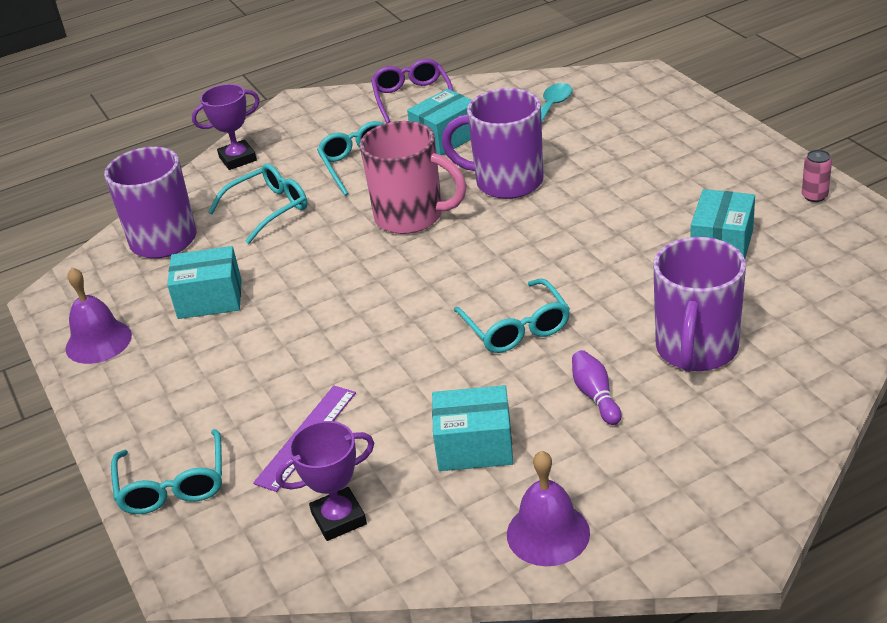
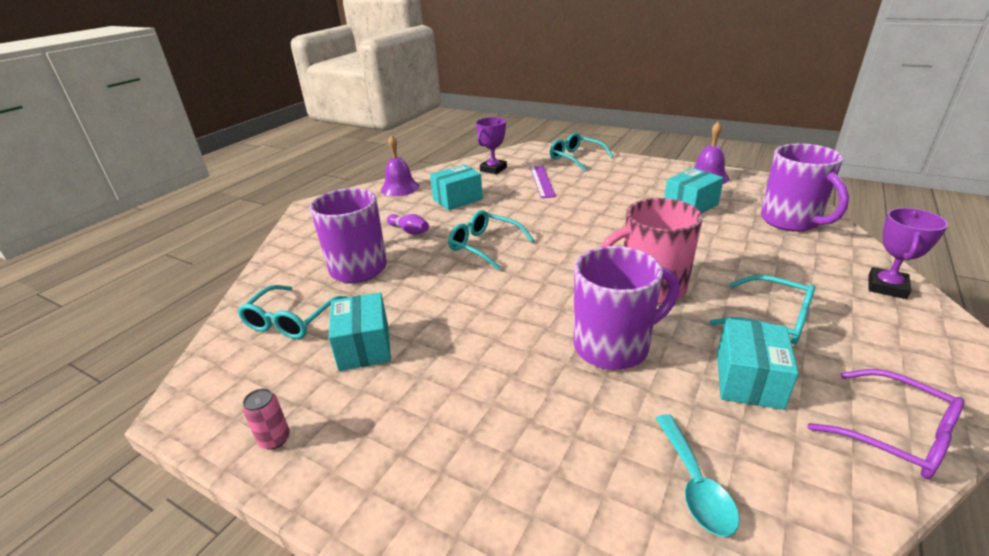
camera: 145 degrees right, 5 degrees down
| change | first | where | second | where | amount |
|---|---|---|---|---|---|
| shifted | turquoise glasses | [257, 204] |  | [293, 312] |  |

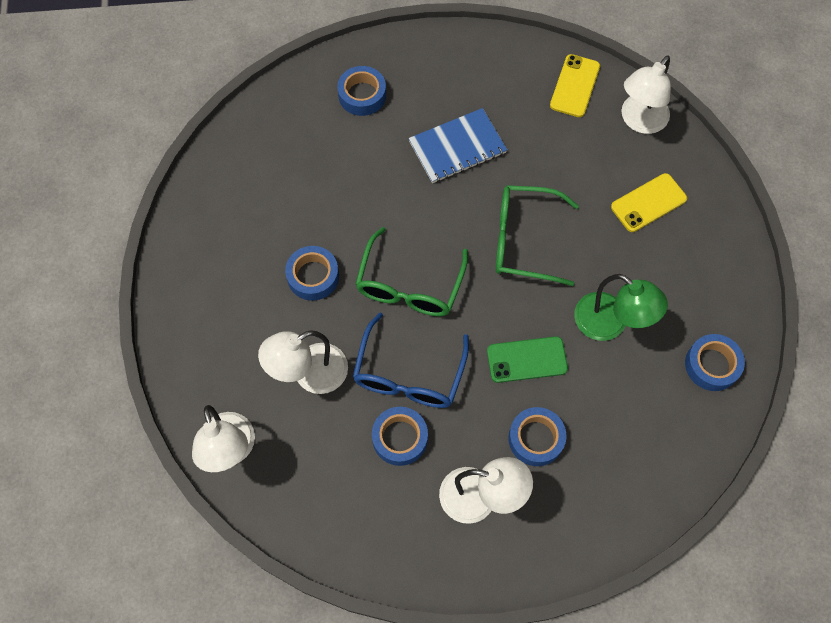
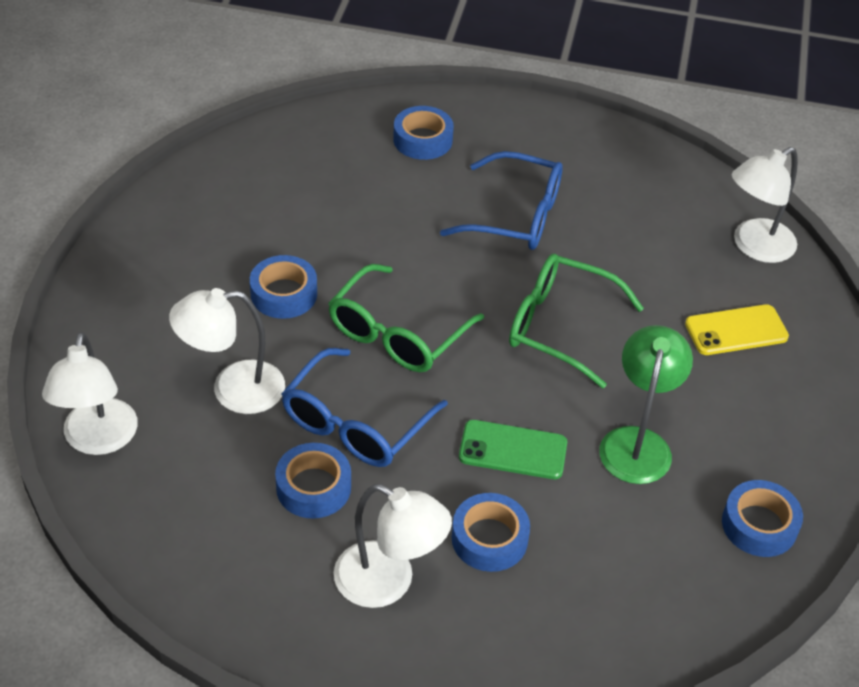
camera: 15 degrees right, 20 degrees down
| change | first | where | second | where | amount |
|---|---|---|---|---|---|
| swapped | blue notepad | [457, 145] | blue glasses | [501, 200] |  |
| gone | bright yellow smartphone | [575, 85] |  |  |  |
| rotated | emerald lamp | [621, 307] |  | [646, 404] | 135 degrees counterclockwise |

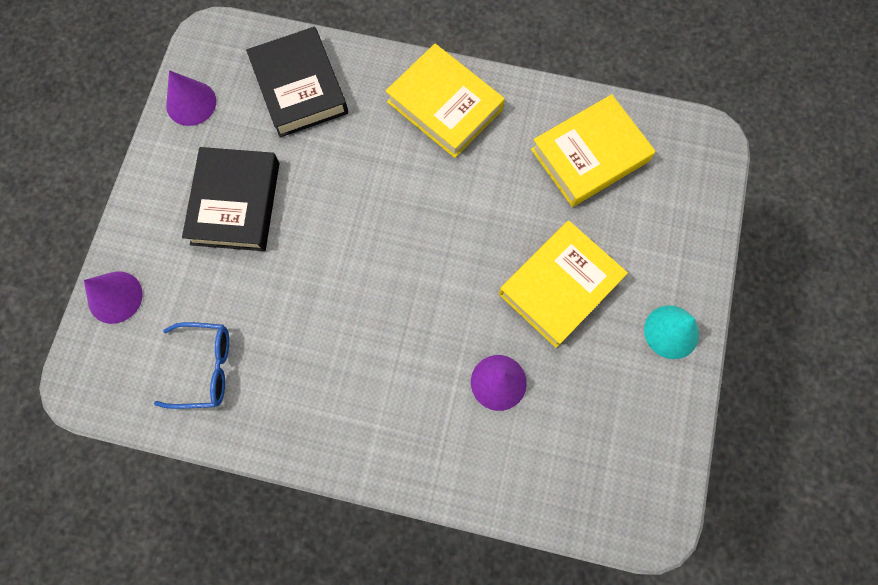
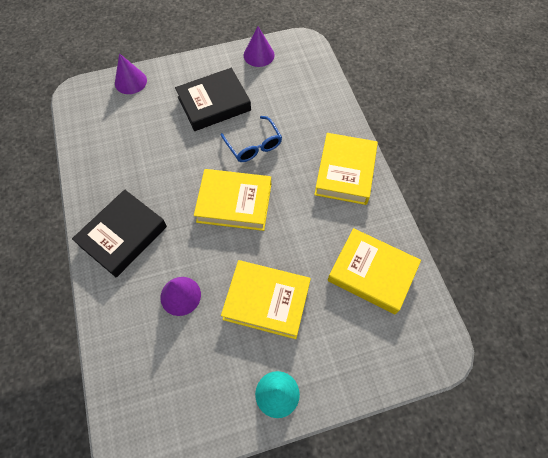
camera: 60 degrees right, 10 degrees down
| change | first | where | second | where | amount |
|---|---|---|---|---|---|
| shifted | blue glasses | [191, 365] |  | [251, 139] |  |
| shifted | jet-black hardcover | [297, 82] |  | [119, 233] |  |
| new |  |  | bright yellow hardcover | [232, 200] |  |

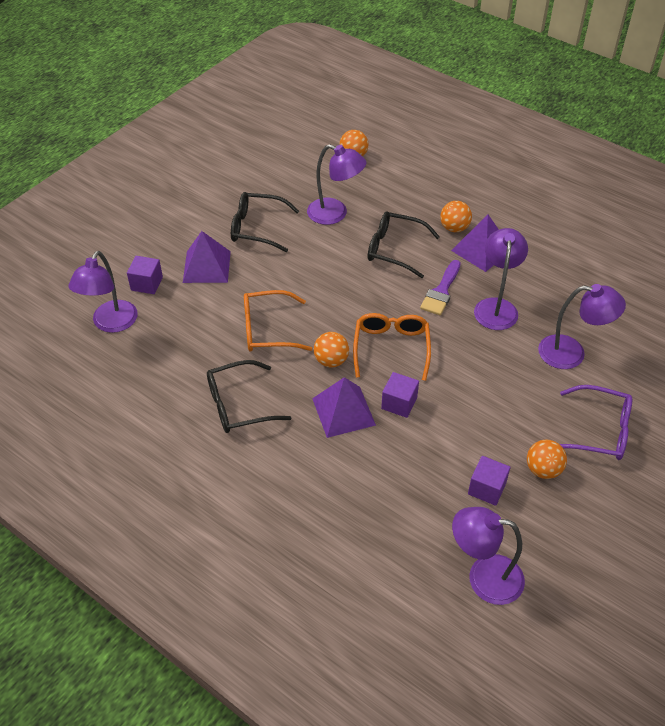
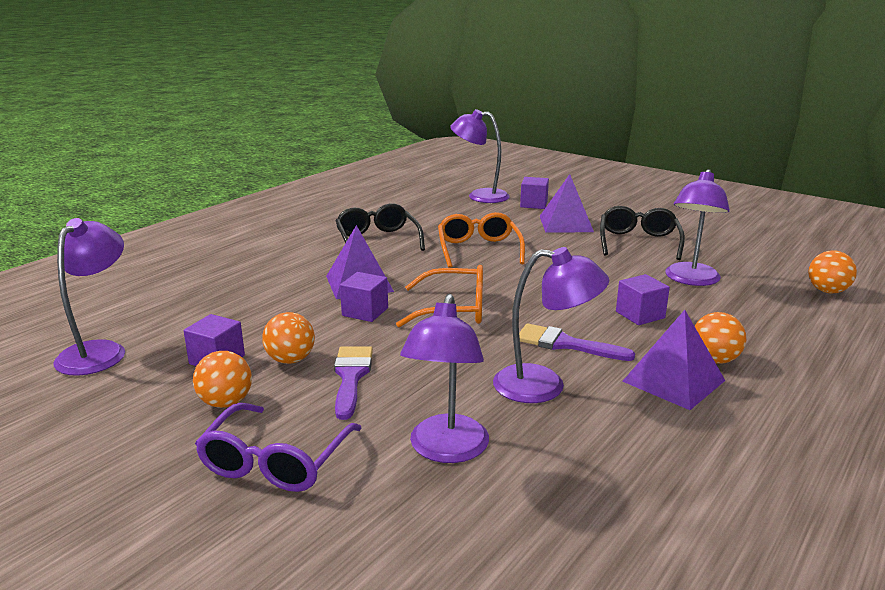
camera: 90 degrees right, 25 degrees down
| change | first | where | second | where | amount |
|---|---|---|---|---|---|
| shifted | orange sphere | [331, 350] |  | [288, 338] |  |
| swapped | jet-black glasses | [404, 244] | royal purple block | [643, 299] |  |
| new |  |  | royal purple paint brush | [353, 383] |  |

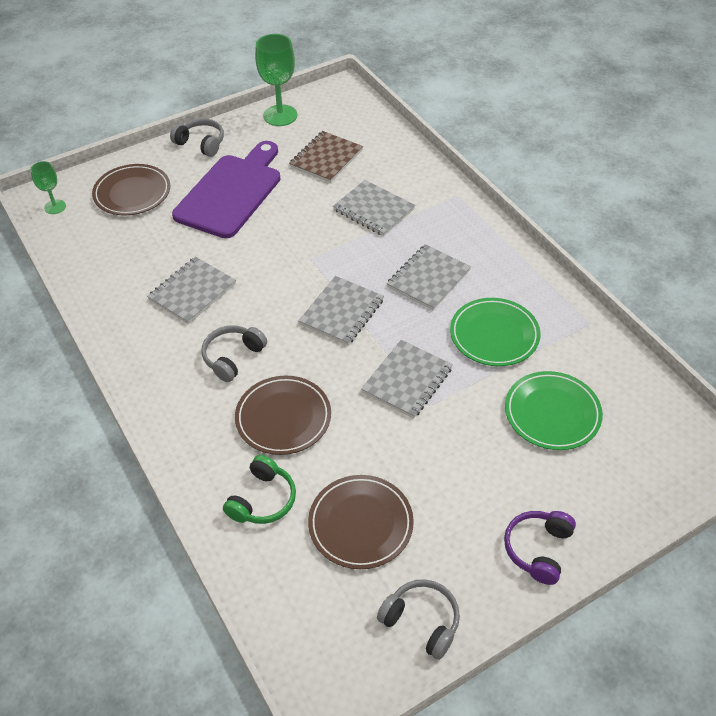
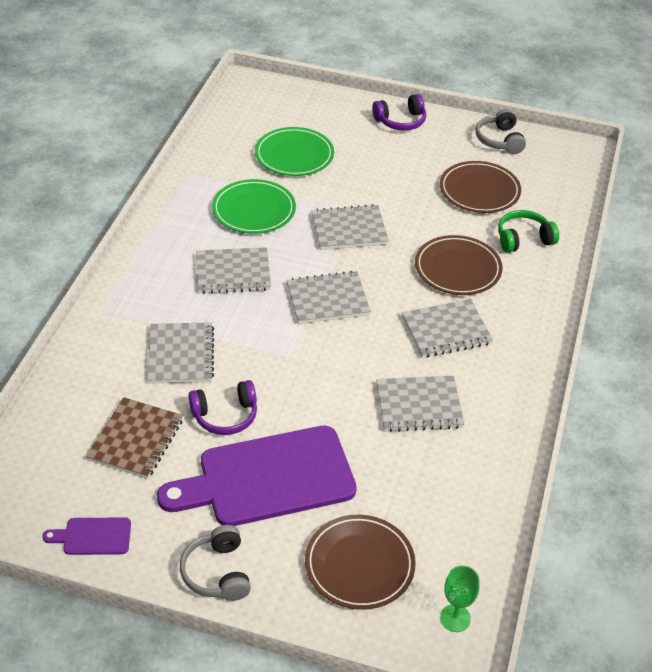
camera: 135 degrees left, 5 degrees down
| change | first | where | second | where | amount |
|---|---|---|---|---|---|
| swapped | gray headphones | [234, 353] | gray notepad | [447, 328] |  |
| swapped | emerald goblet | [276, 80] | royal purple bread board | [86, 536] |  |
| rotated | brown notepad | [326, 157] |  | [134, 438] | 60 degrees counterclockwise |
| new |  |  | royal purple headphones | [222, 407] |  |

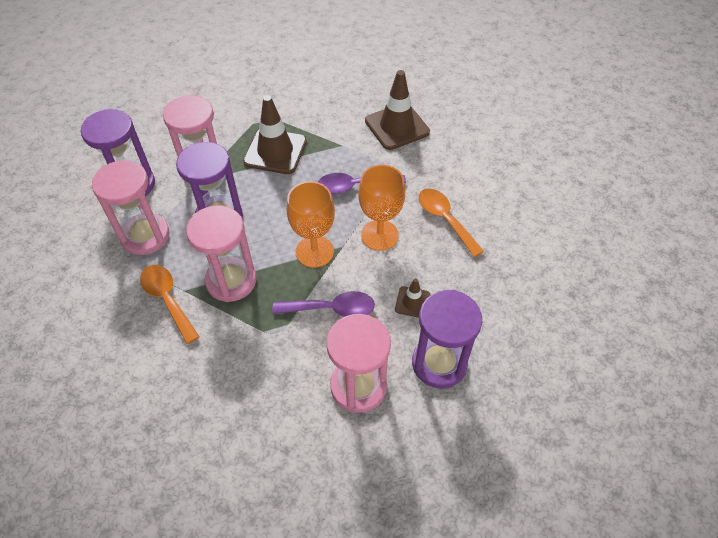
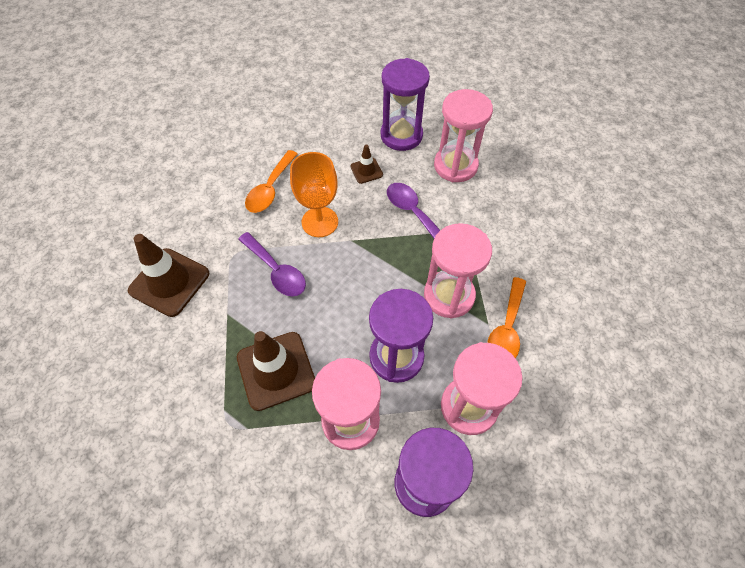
camera: 125 degrees left, 5 degrees up
| change | first | where | second | where | amount |
|---|---|---|---|---|---|
| gone | orange goblet | [311, 224] |  |  |  |

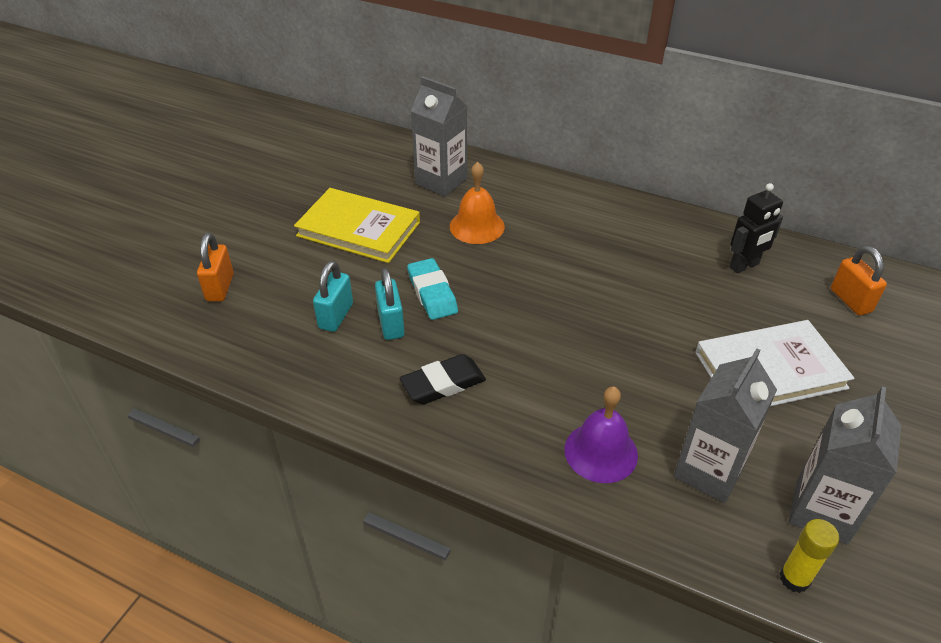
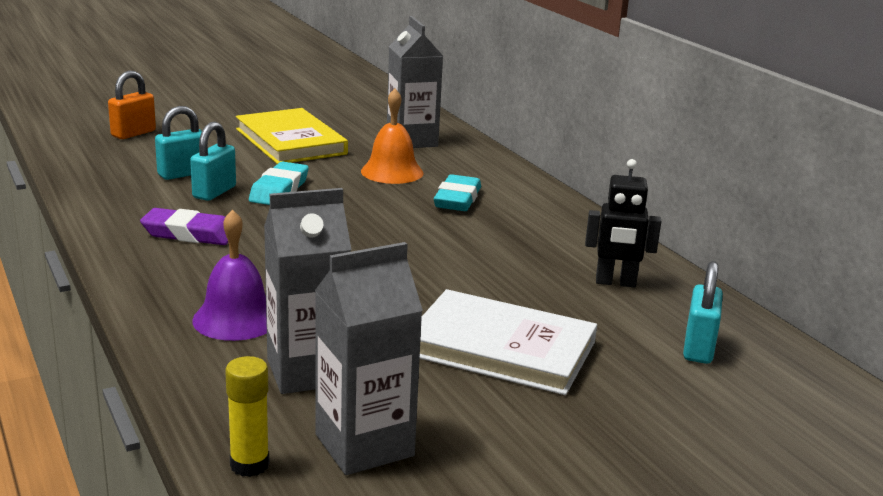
camera: 35 degrees right, 20 degrees down
| change | first | where | second | where | amount |
|---|---|---|---|---|---|
| repainted | jet-black pencil eraser | [443, 379] | royal purple pencil eraser | [184, 226] |  |
| repainted | orange small lock | [859, 281] | turquoise small lock | [703, 312] |  |
| new |  |  | turquoise pencil eraser | [457, 192] |  |

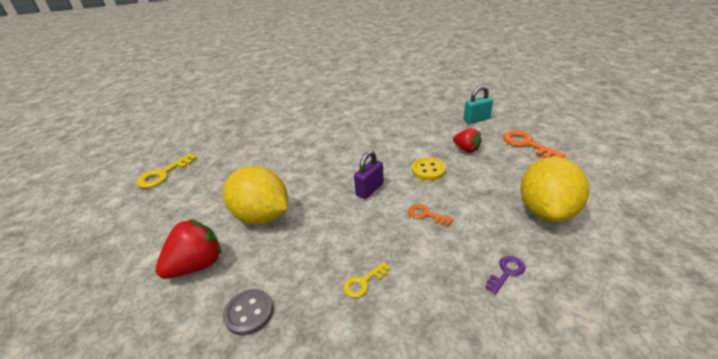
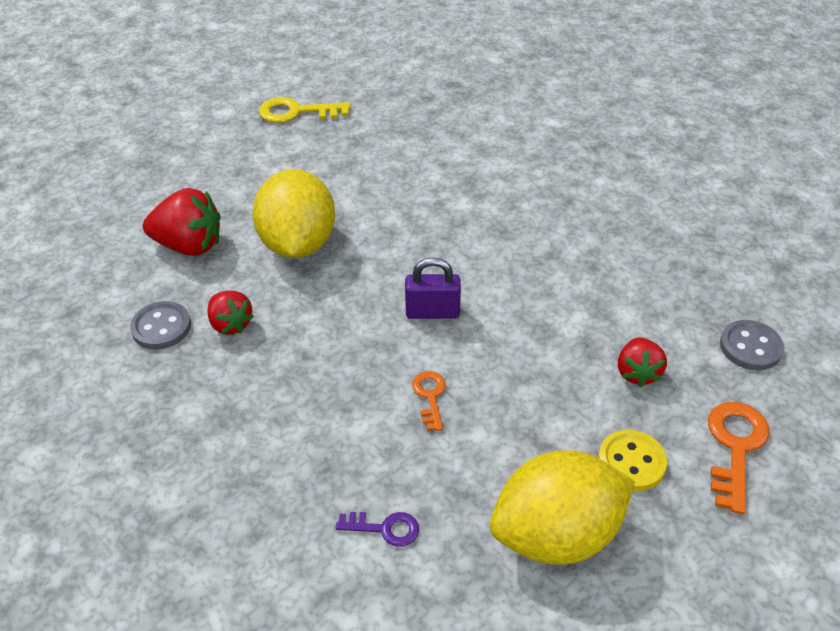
camera: 50 degrees right, 10 degrees up
| change | first | where | second | where | amount |
|---|---|---|---|---|---|
| gone | bright yellow key | [366, 280] |  |  |  |
| shifted | bright yellow shirt button | [429, 169] |  | [632, 460] |  |
| swapped | turquoise small lock | [478, 105] | gray shirt button | [752, 345] |  |
| new |  |  | scarlet strawberry | [230, 313] |  |

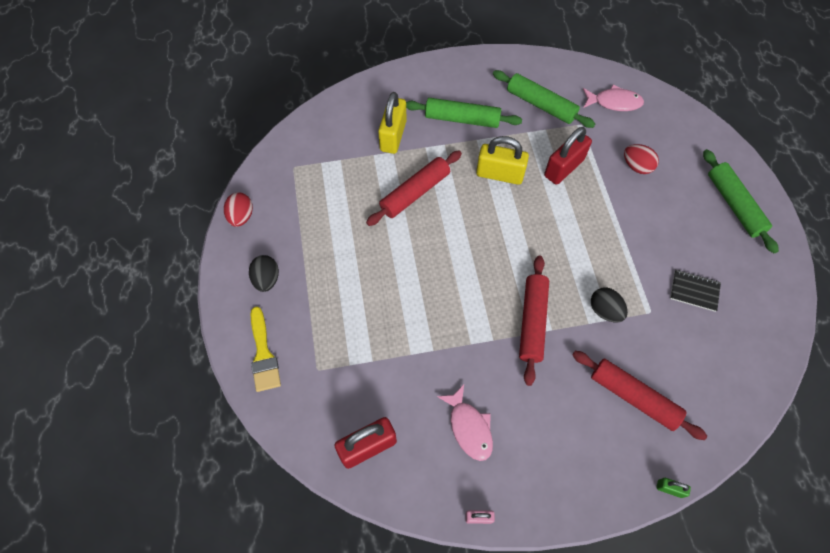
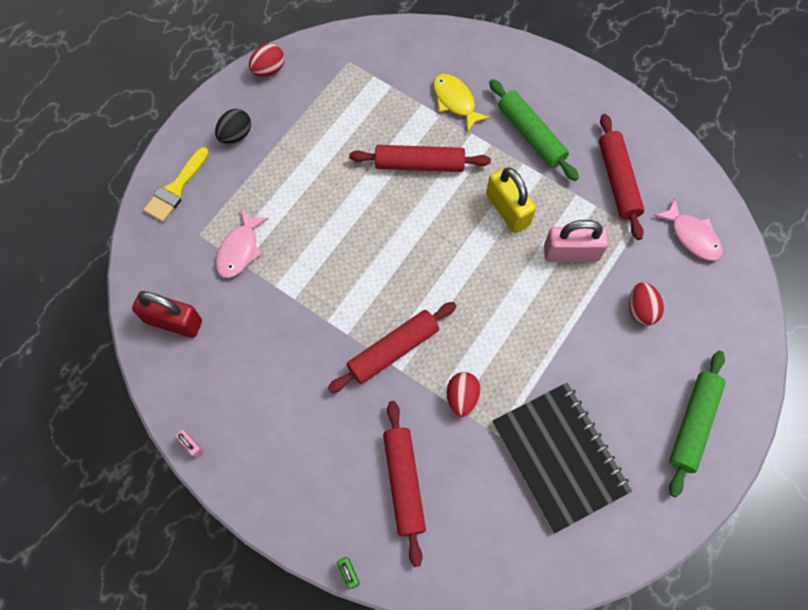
camera: 45 degrees right, 5 degrees up
| change | first | where | second | where | amount |
|---|---|---|---|---|---|
| swapped | bright yellow small lock | [392, 123] | bright yellow fish figure | [462, 103] |  |
| shifted | pink fish figure | [465, 422] |  | [242, 243] |  |
| repainted | emerald dough roller | [544, 99] | scarlet dough roller | [621, 177] |  |
| repainted | scarlet small lock | [568, 156] | pink small lock | [576, 241] |  |
| repainted | jet-black egg shape | [609, 305] | scarlet egg shape | [464, 394] |  |
| scaled | jet-black notepad | [695, 291] |  | [562, 458] | x2.26 |

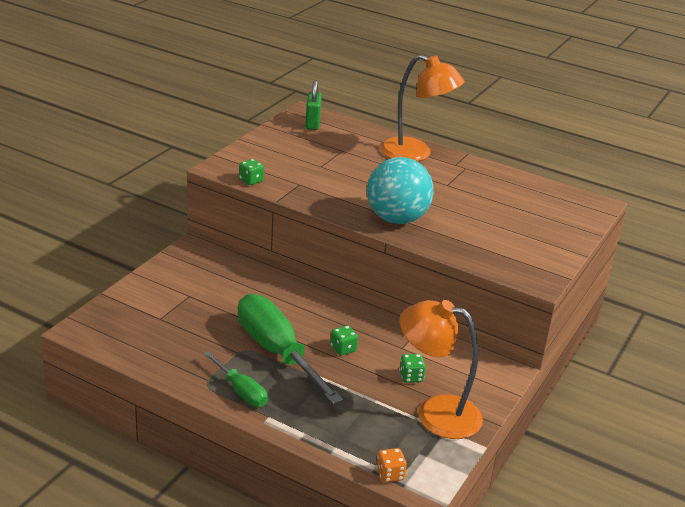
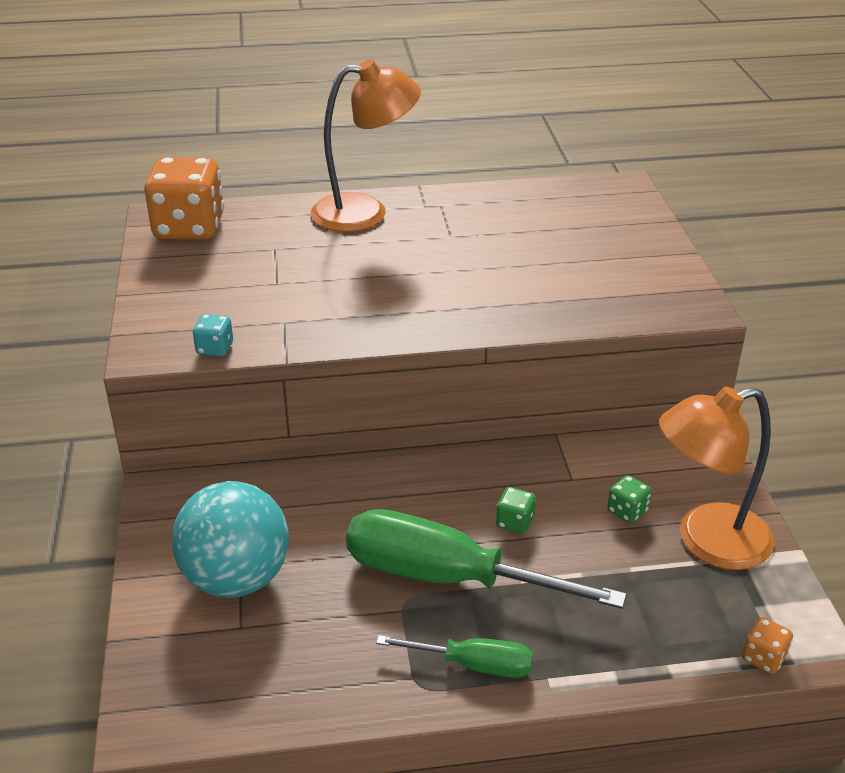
camera: 35 degrees left, 5 degrees up
| change | first | where | second | where | amount |
|---|---|---|---|---|---|
| repainted | emerald die | [251, 172] | turquoise die | [213, 335] |  |
| swapped | emerald small lock | [313, 105] | orange die | [184, 198] |  |
| shifted | turquoise sphere | [400, 190] |  | [230, 539] |  |

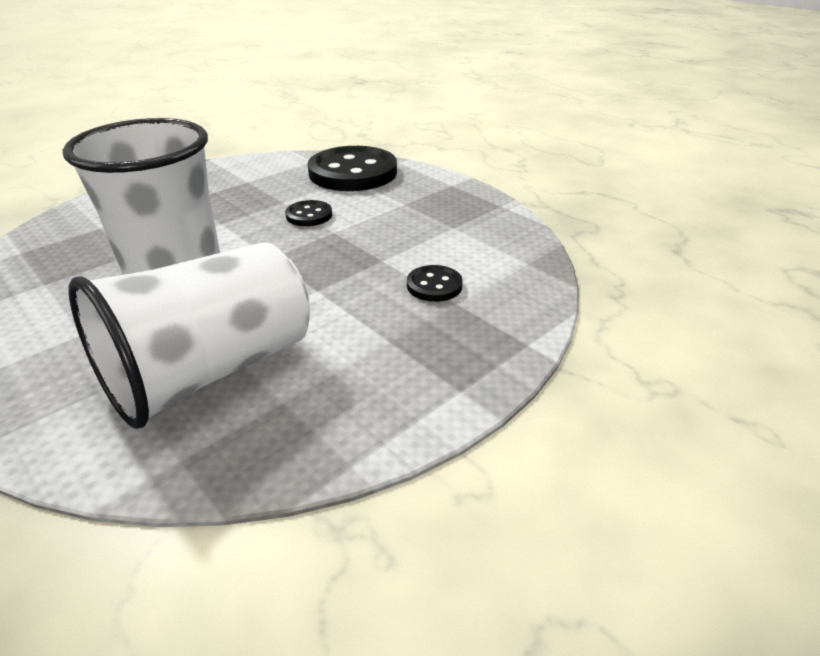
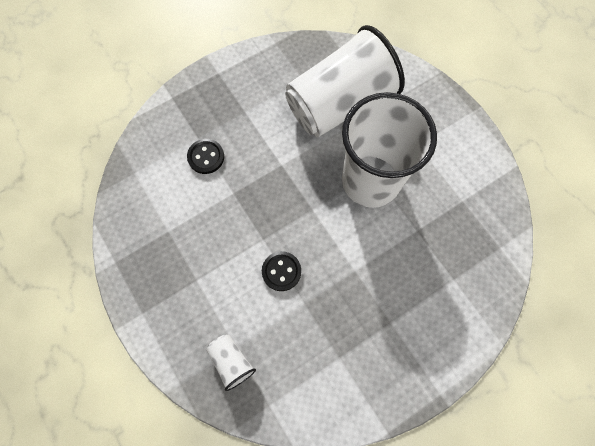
camera: 170 degrees left, 35 degrees up
| change | first | where | second | where | amount |
|---|---|---|---|---|---|
| swapped | jet-black shirt button | [352, 168] | white cup | [231, 362] |  |

